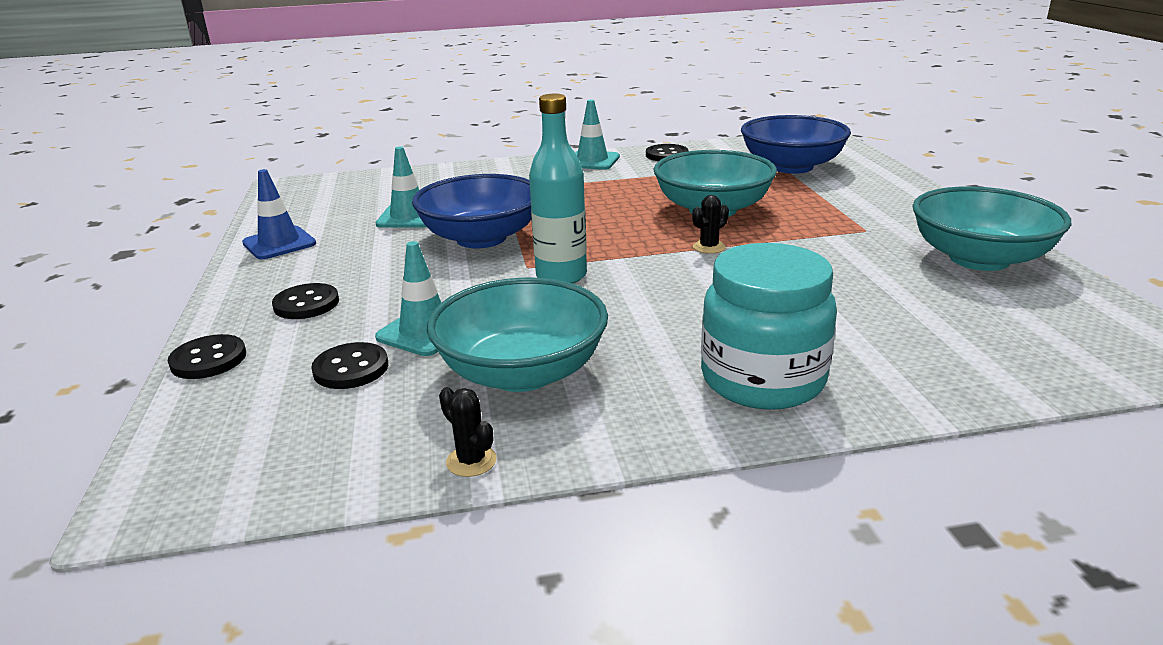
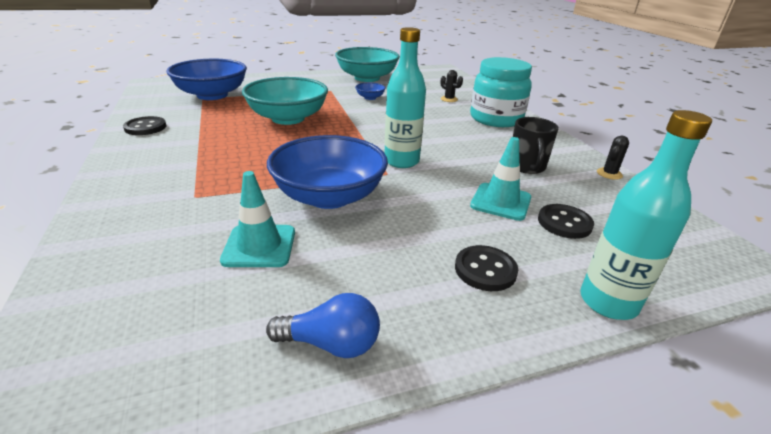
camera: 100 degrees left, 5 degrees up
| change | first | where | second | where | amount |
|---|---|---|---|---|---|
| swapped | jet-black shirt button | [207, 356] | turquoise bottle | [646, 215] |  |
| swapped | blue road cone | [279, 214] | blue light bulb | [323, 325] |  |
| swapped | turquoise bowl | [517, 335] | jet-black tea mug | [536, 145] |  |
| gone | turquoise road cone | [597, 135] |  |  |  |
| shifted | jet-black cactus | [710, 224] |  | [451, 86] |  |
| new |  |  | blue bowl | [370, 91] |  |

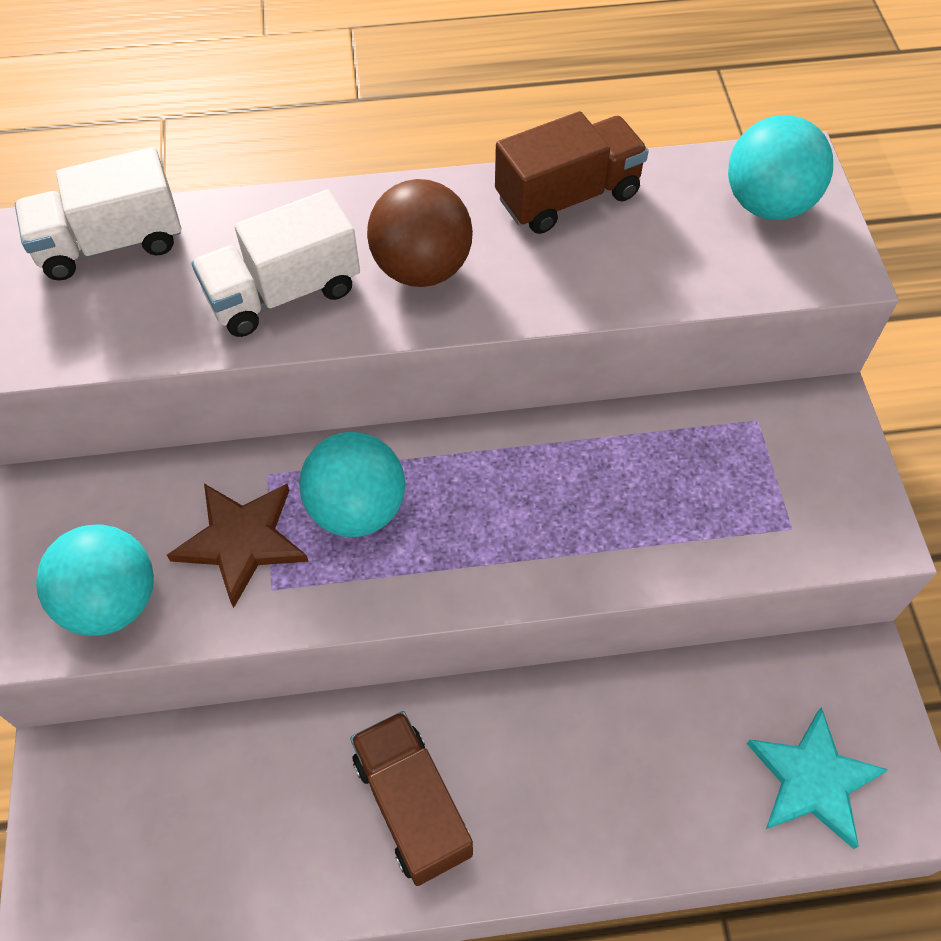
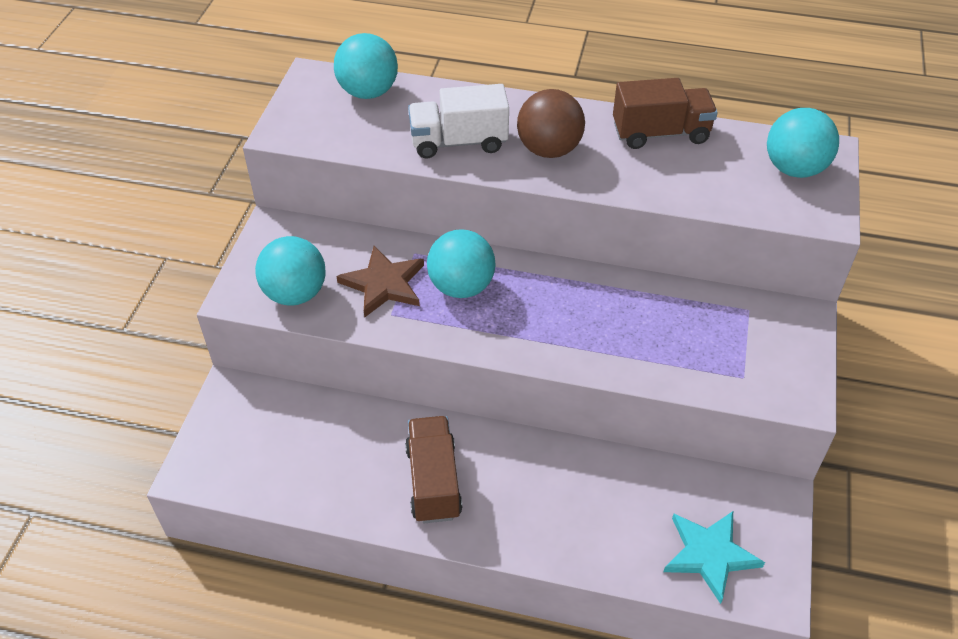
camera: 20 degrees right, 10 degrees down
| change | first | where | second | where | amount |
|---|---|---|---|---|---|
| swapped | white truck | [98, 213] | turquoise sphere | [366, 66] |  |

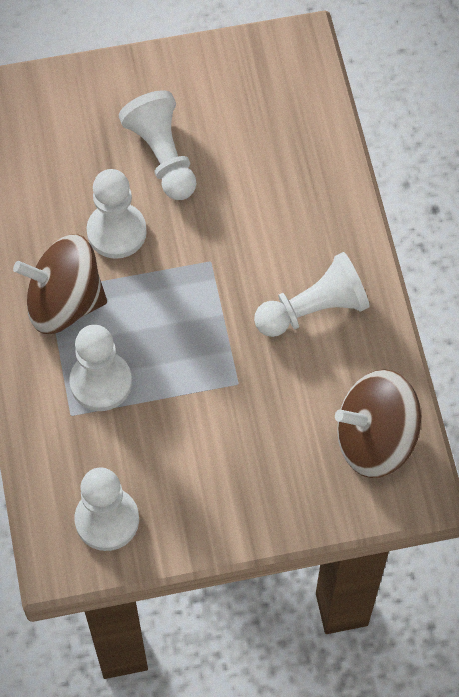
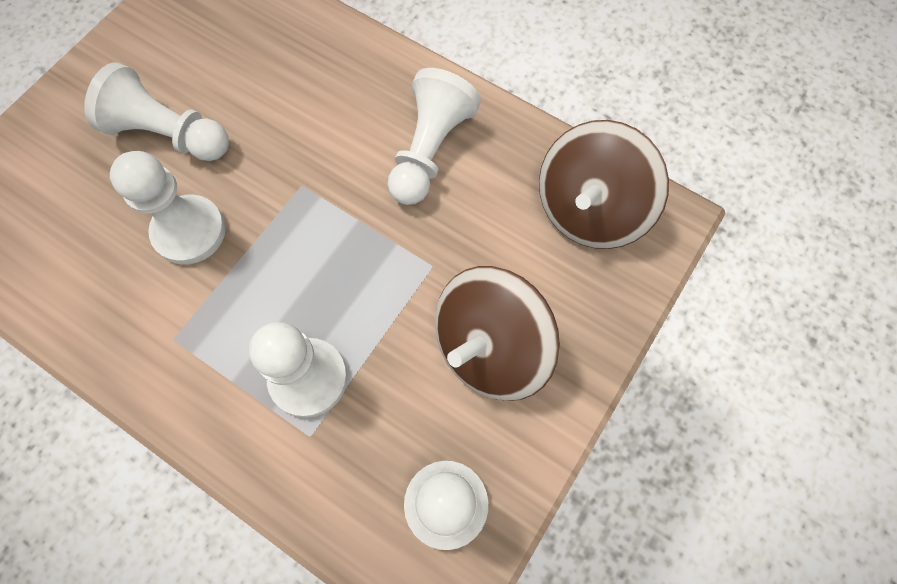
camera: 45 degrees left, 5 degrees up
| change | first | where | second | where | amount |
|---|---|---|---|---|---|
| shifted | brown whirligig | [60, 284] |  | [497, 333] |  |

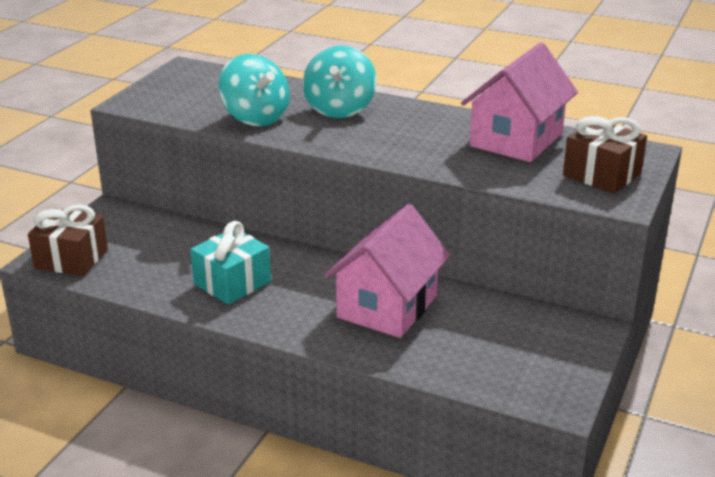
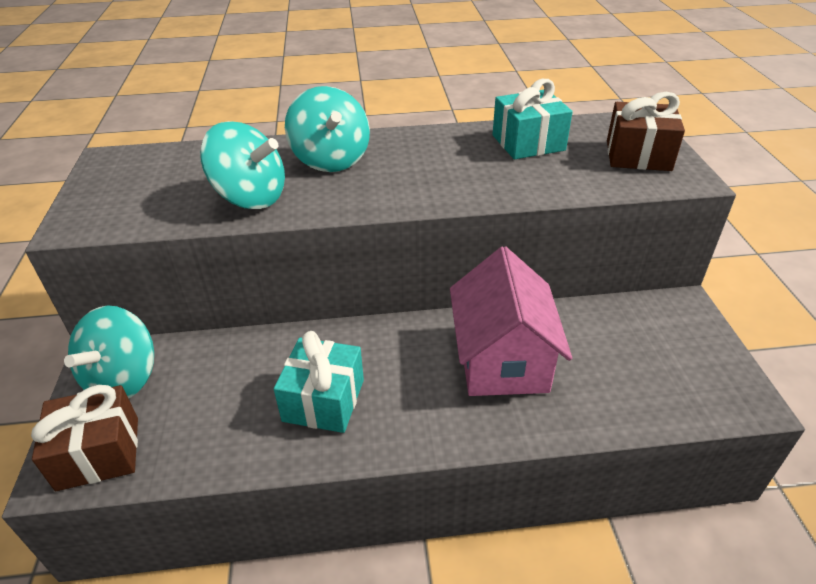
camera: 30 degrees left, 10 degrees up
| change | first | where | second | where | amount |
|---|---|---|---|---|---|
| swapped | pink cottage | [519, 102] | turquoise gift | [532, 119] |  |
| new |  |  | turquoise whirligig | [109, 352] |  |

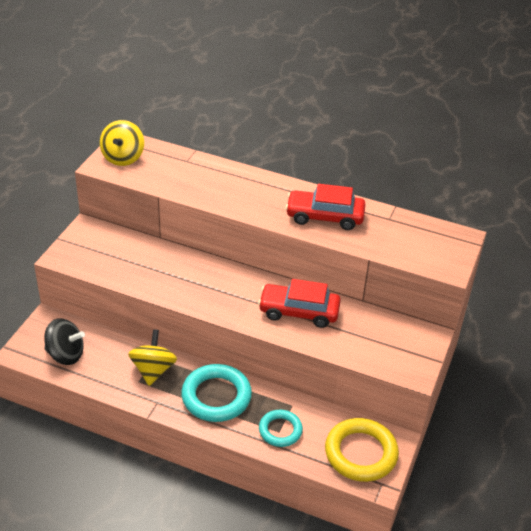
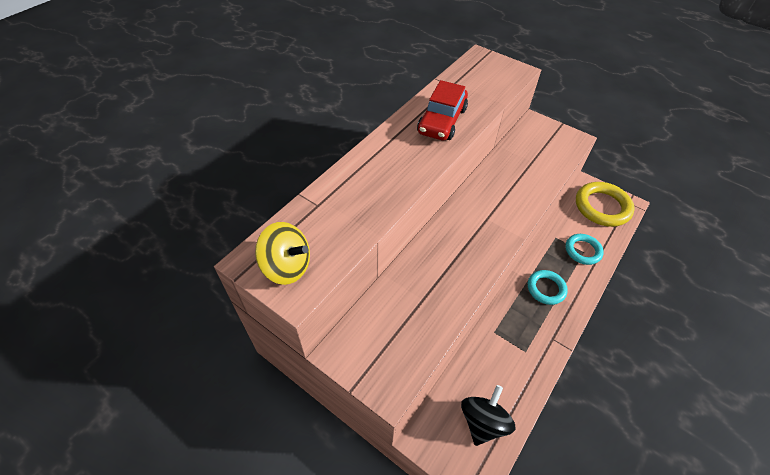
camera: 75 degrees left, 10 degrees up
| change | first | where | second | where | amount |
|---|---|---|---|---|---|
| gone | bright yellow whirligig | [152, 357] |  |  |  |
| scaled | turquoise hoop | [216, 393] |  | [548, 287] | x0.61 |
| gone | scarlet toy car | [299, 303] |  |  |  |

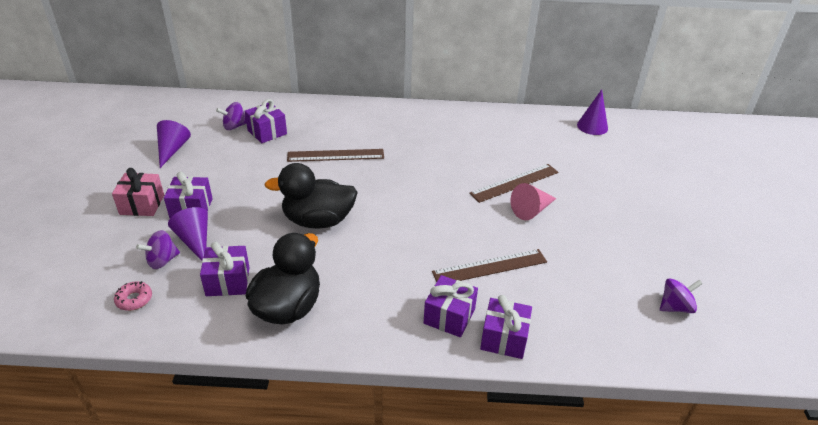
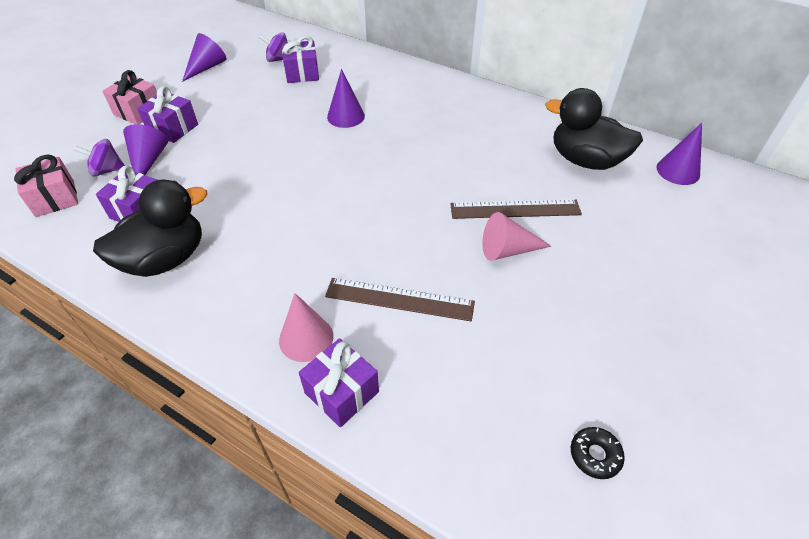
camera: 30 degrees right, 10 degrees up
| change | first | where | second | where | amount |
|---|---|---|---|---|---|
| swapped | pink glazed donut | [133, 296] | pink gift | [46, 186] |  |
| shifted | jet-black duck | [311, 196] |  | [594, 129] |  |
| swapped | brown straightedge | [335, 155] | royal purple cone | [346, 98] |  |
| swapped | royal purple gift | [451, 306] | pink cone | [306, 327] |  |
| swapped | royal purple whirligig | [681, 295] | jet-black glazed donut | [598, 453] |  |

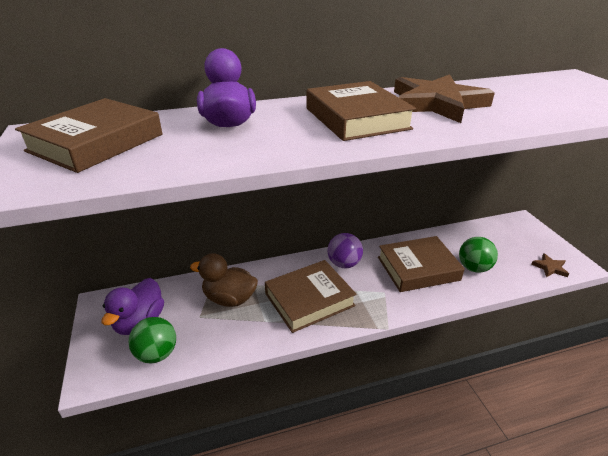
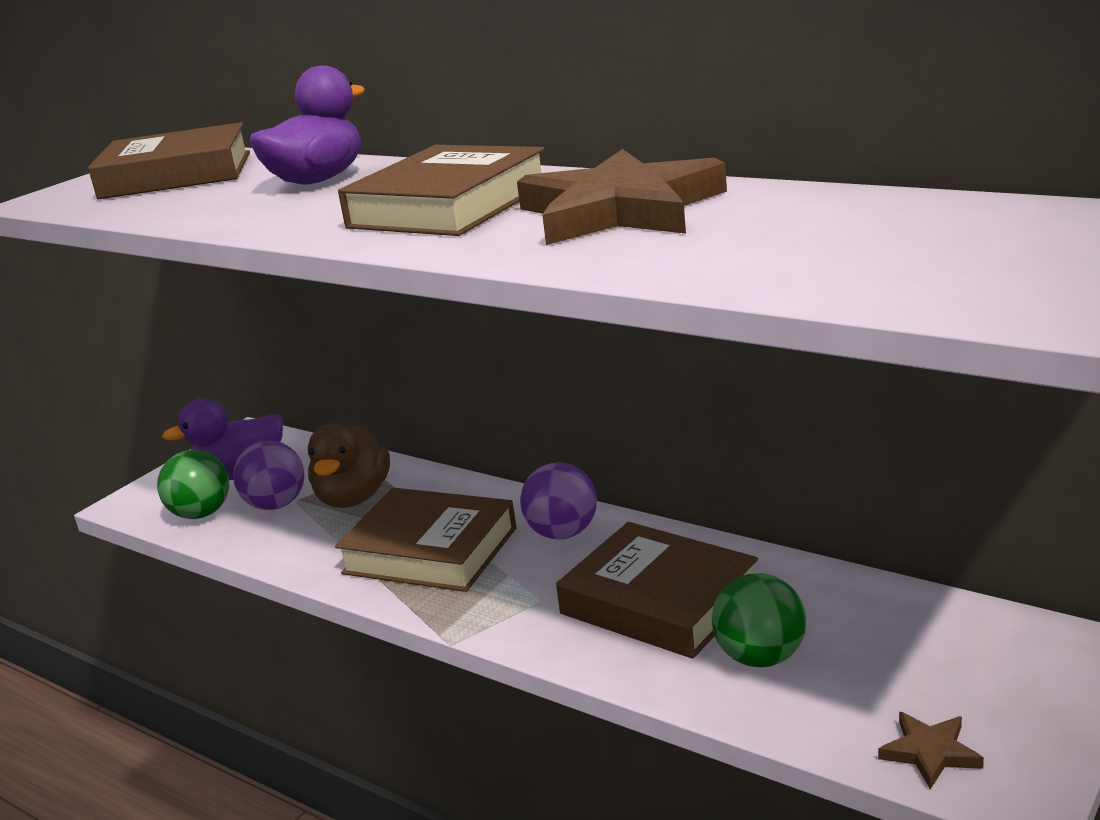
camera: 55 degrees right, 10 degrees down
| change | first | where | second | where | amount |
|---|---|---|---|---|---|
| rotated | brown duck | [224, 280] |  | [349, 465] | 150 degrees counterclockwise |
| new |  |  | royal purple sphere | [268, 475] |  |

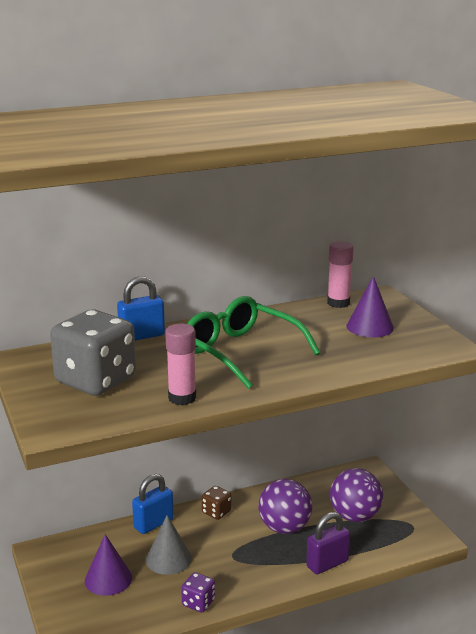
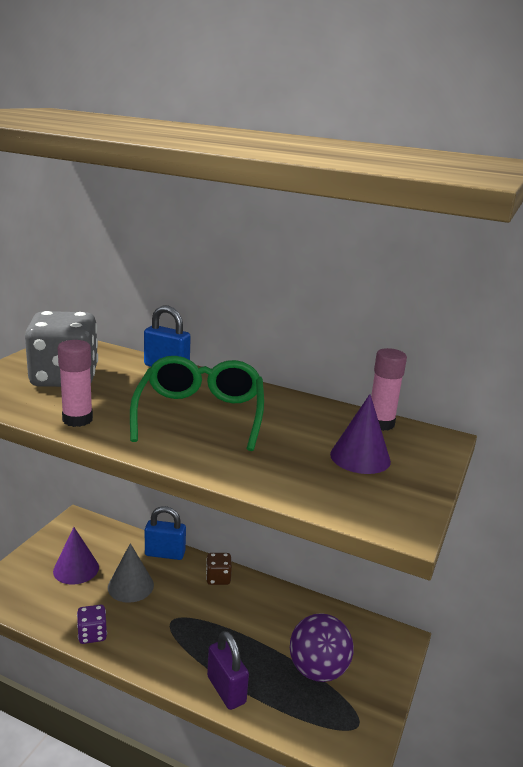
camera: 45 degrees right, 0 degrees up
| change | first | where | second | where | amount |
|---|---|---|---|---|---|
| gone | royal purple sphere | [285, 506] |  |  |  |
| rotated | royal purple small lock | [328, 543] |  | [228, 670] | 45 degrees clockwise |

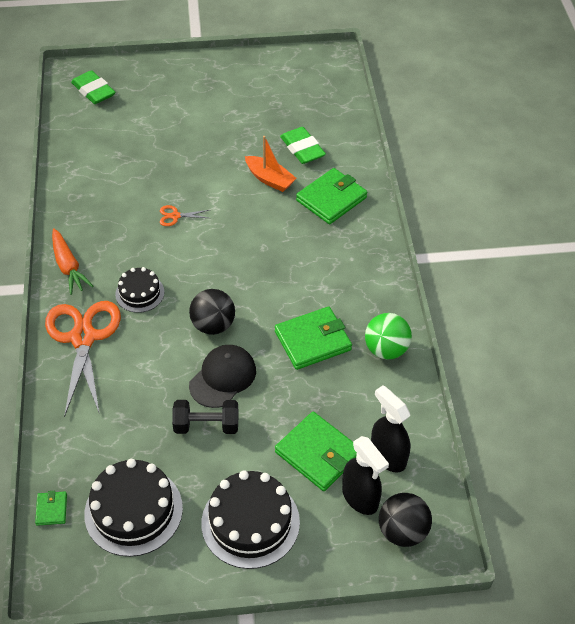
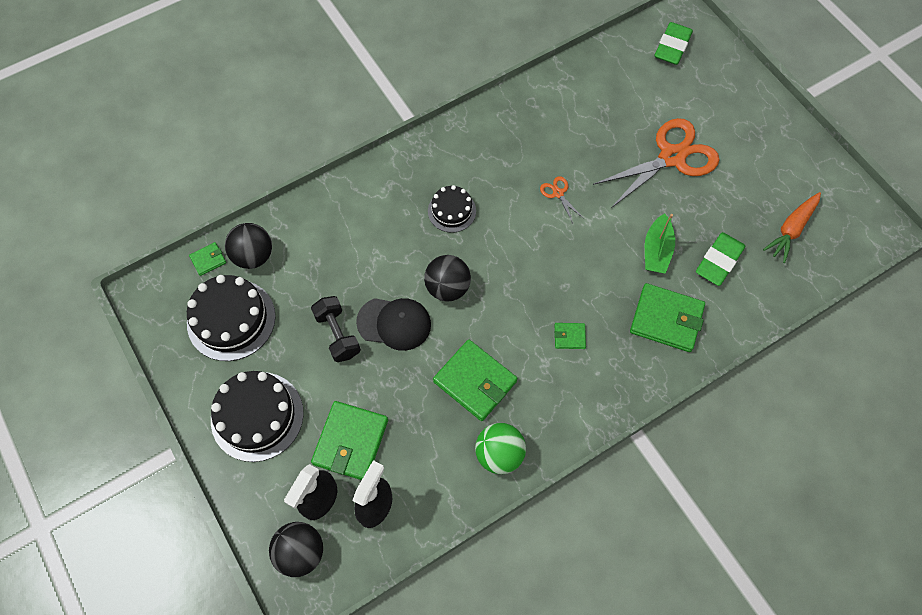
camera: 65 degrees right, 15 degrees up
| change | first | where | second | where | amount |
|---|---|---|---|---|---|
| shifted | orange scissors | [83, 359] |  | [656, 163] |  |
| shifted | orange carrot | [72, 261] |  | [792, 227] |  |
| repainted | orange sailboat | [271, 164] | emerald sailboat | [660, 244] |  |
| new |  |  | jet-black sphere | [248, 246] |  |
| new |  |  | emerald billfold | [570, 336] |  |

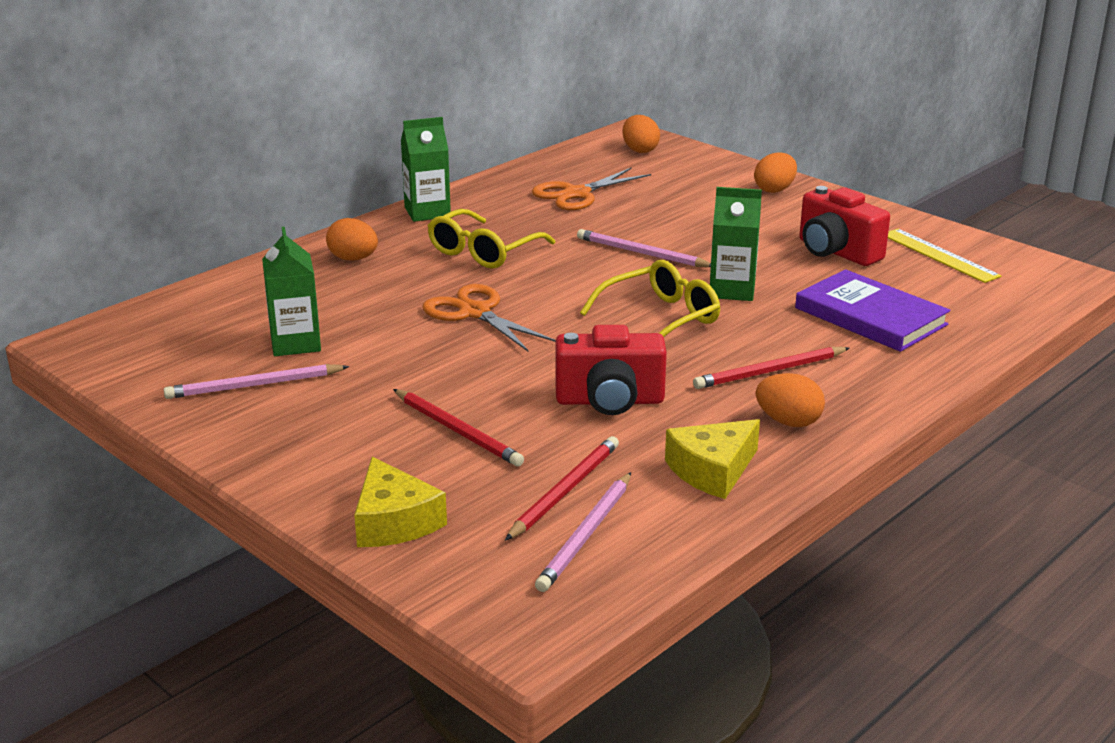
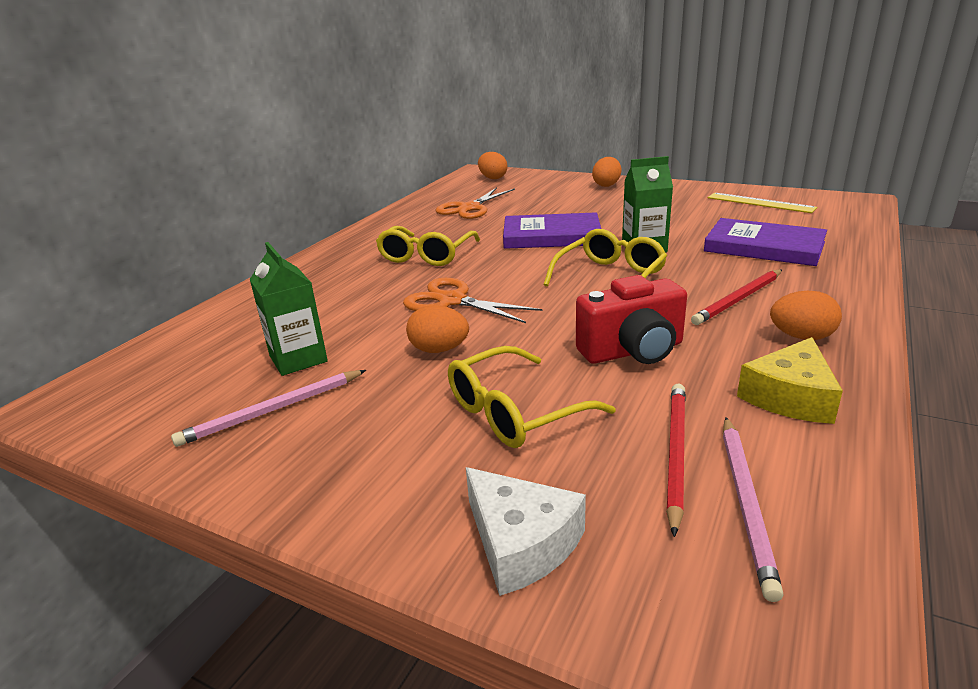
camera: 15 degrees left, 0 degrees up
| change | first | where | second | where | amount |
|---|---|---|---|---|---|
| shifted | orange egg shape | [352, 239] |  | [437, 329] |  |
| repainted | bright yellow cheese | [400, 502] | white cheese | [526, 531] |  |
| swapped | scarlet pencil | [458, 427] | bright yellow glasses | [531, 397] |  |
| gone | emerald milk carton | [426, 169] |  |  |  |
| swapped | pink pencil | [644, 248] | royal purple hardcover | [552, 230] |  |
| gone | scarlet compact camera | [844, 226] |  |  |  |

